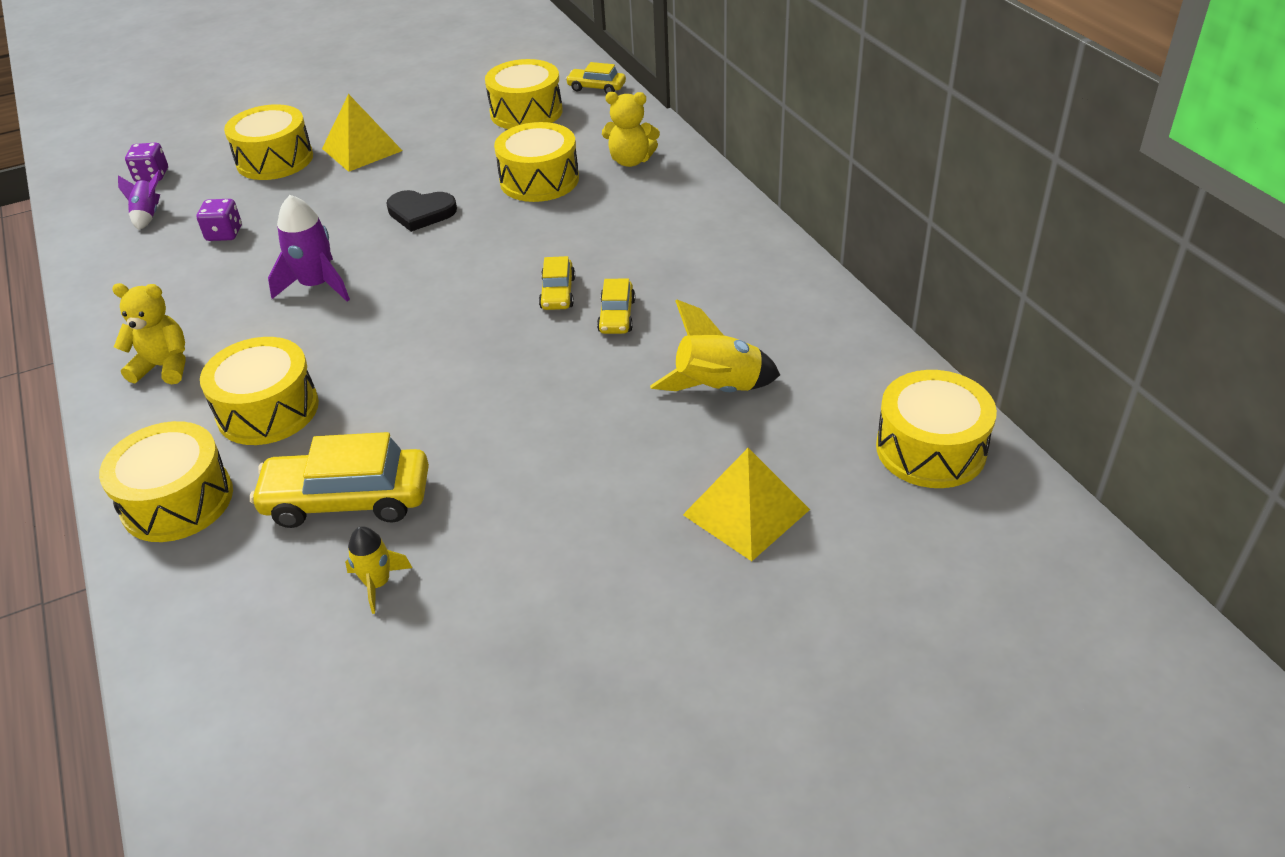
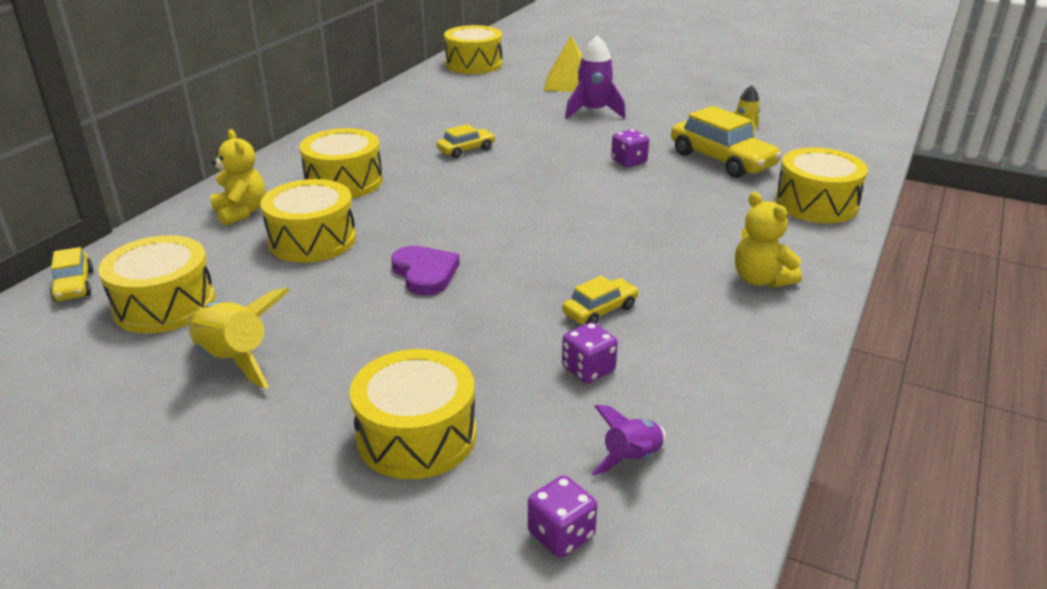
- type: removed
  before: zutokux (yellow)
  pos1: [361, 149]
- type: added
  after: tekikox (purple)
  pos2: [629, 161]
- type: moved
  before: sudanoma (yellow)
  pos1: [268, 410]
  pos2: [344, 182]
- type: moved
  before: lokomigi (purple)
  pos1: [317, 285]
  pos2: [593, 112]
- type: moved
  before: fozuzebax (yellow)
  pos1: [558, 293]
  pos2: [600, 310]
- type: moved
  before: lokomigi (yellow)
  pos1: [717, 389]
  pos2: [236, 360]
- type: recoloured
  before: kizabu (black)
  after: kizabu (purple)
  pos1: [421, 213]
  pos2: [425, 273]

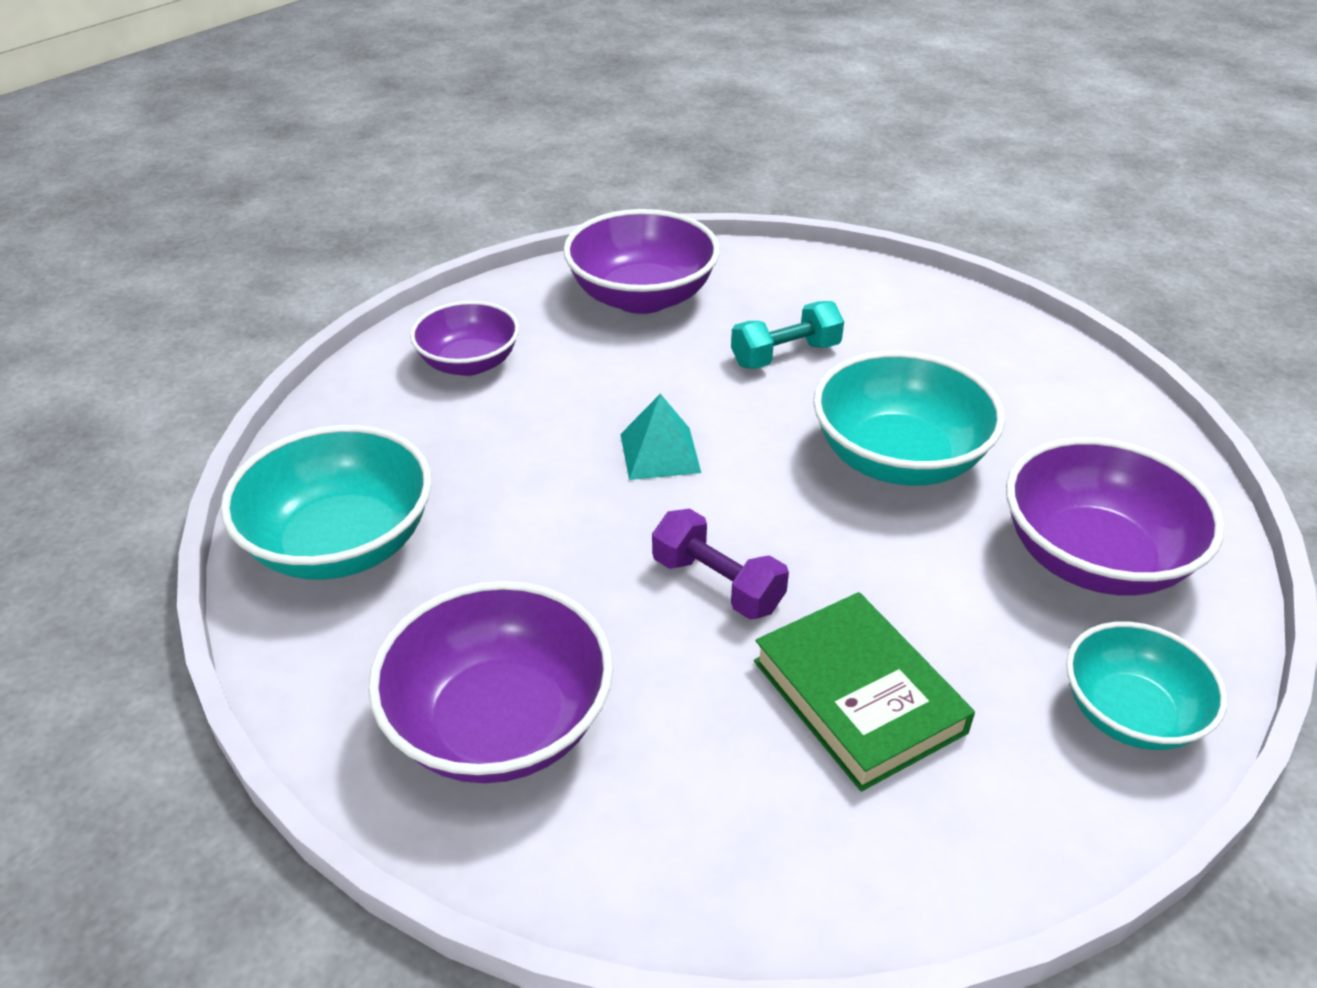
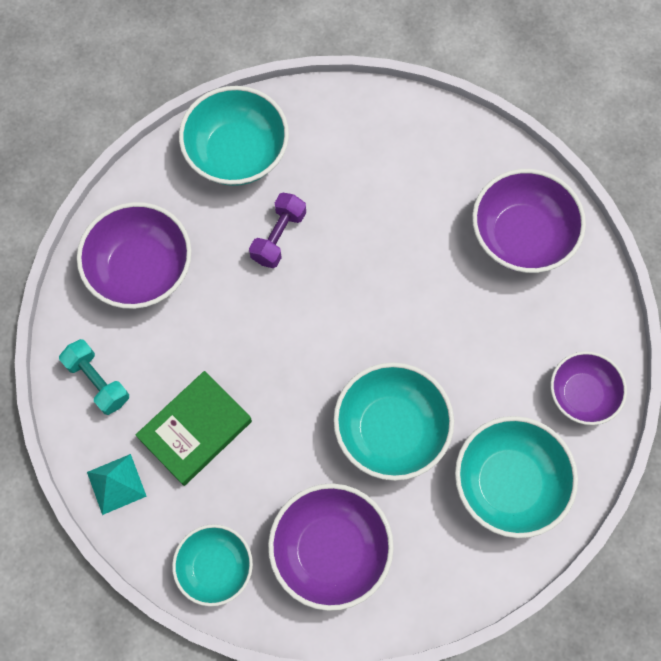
- type: added
  after: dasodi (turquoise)
  pos2: [509, 483]
- type: moved
  before: dasodi (purple)
  pos1: [469, 363]
  pos2: [582, 394]
- type: moved
  before: zutokux (turquoise)
  pos1: [660, 453]
  pos2: [116, 484]
- type: moved
  before: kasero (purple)
  pos1: [717, 584]
  pos2: [278, 237]
- type: moved
  before: kasero (turquoise)
  pos1: [785, 355]
  pos2: [98, 381]

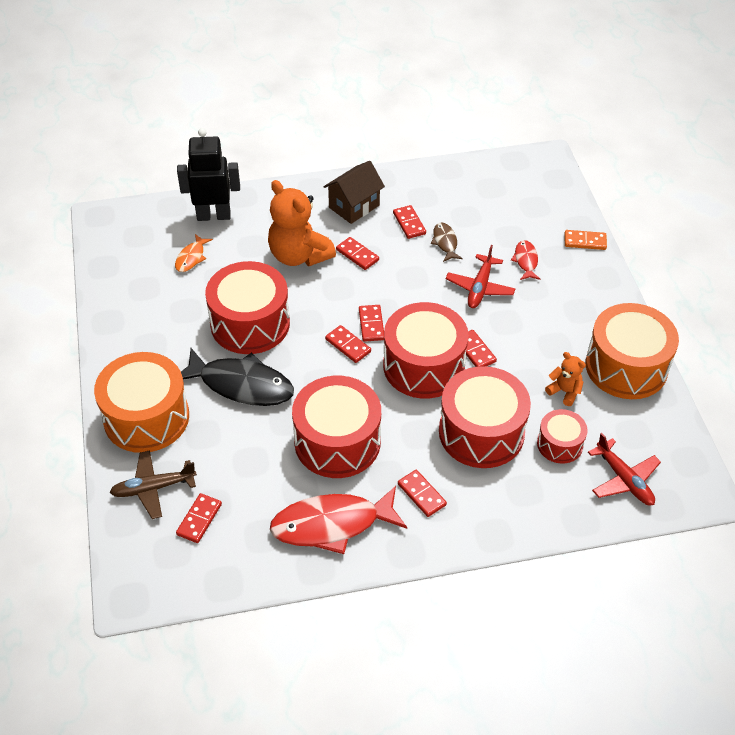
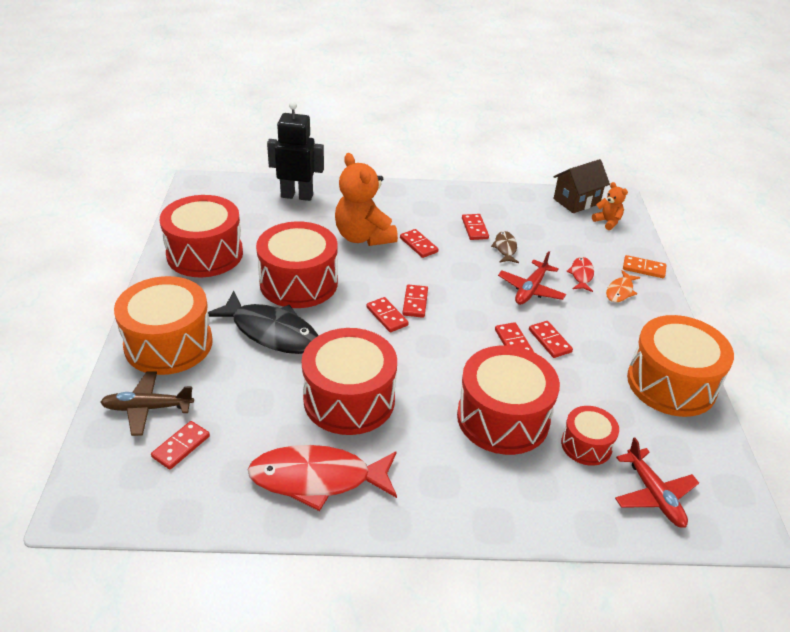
- type: moved
  before: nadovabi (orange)
  pos1: [191, 258]
  pos2: [620, 291]
- type: moved
  before: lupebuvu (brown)
  pos1: [354, 206]
  pos2: [576, 201]
- type: moved
  before: sudanoma (red)
  pos1: [423, 366]
  pos2: [205, 254]
- type: moved
  before: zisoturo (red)
  pos1: [421, 494]
  pos2: [550, 341]
- type: moved
  before: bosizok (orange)
  pos1: [564, 391]
  pos2: [607, 222]

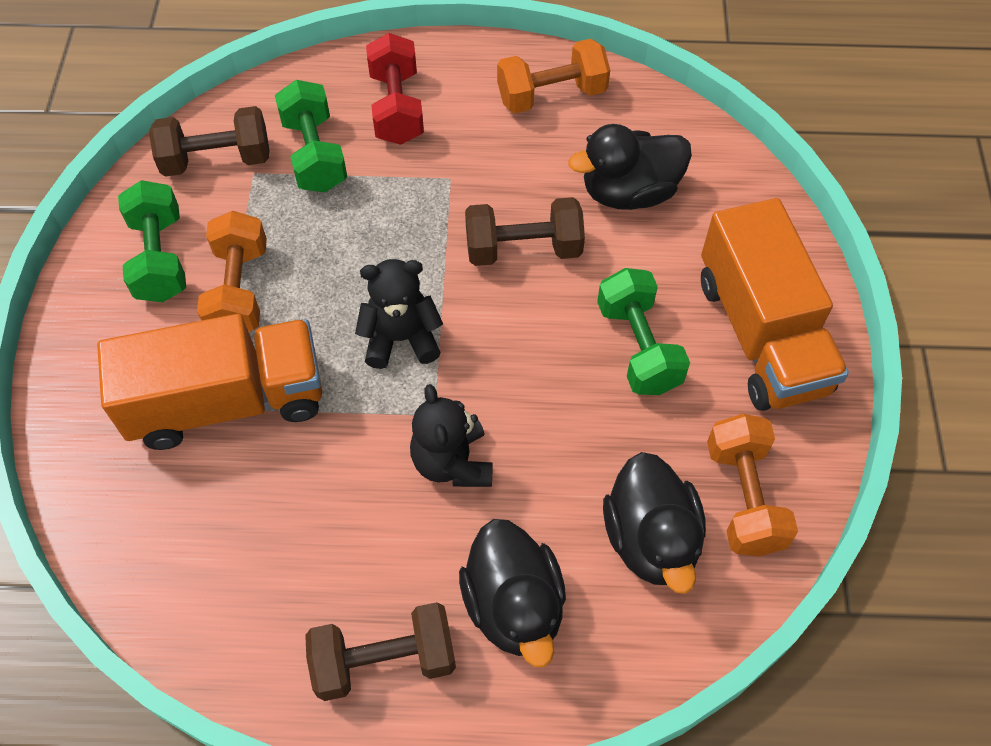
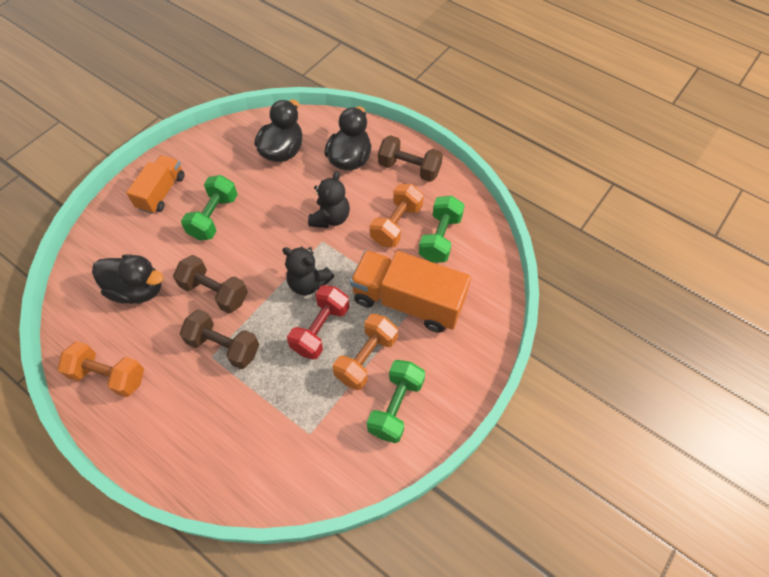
- type: moved
  before: kasero (brown)
  pos1: [217, 160]
  pos2: [224, 346]
- type: moved
  before: kasero (green)
  pos1: [314, 154]
  pos2: [440, 238]
- type: moved
  before: kasero (red)
  pos1: [397, 107]
  pos2: [320, 329]
- type: moved
  before: kasero (orange)
  pos1: [743, 497]
  pos2: [396, 224]
- type: resized
  before: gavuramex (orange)
  pos1: [761, 334]
  pos2: [161, 192]
  scale: 0.61

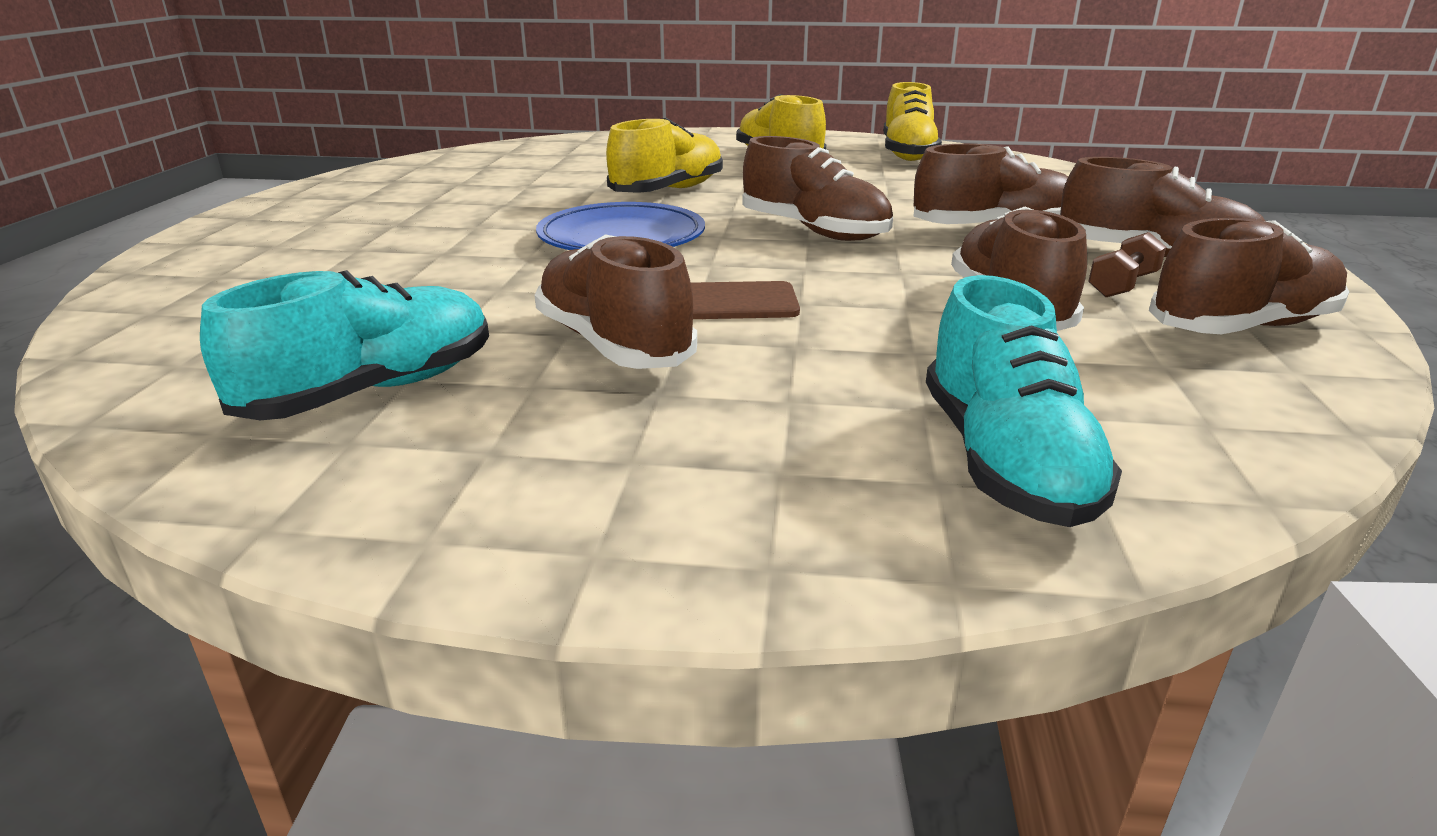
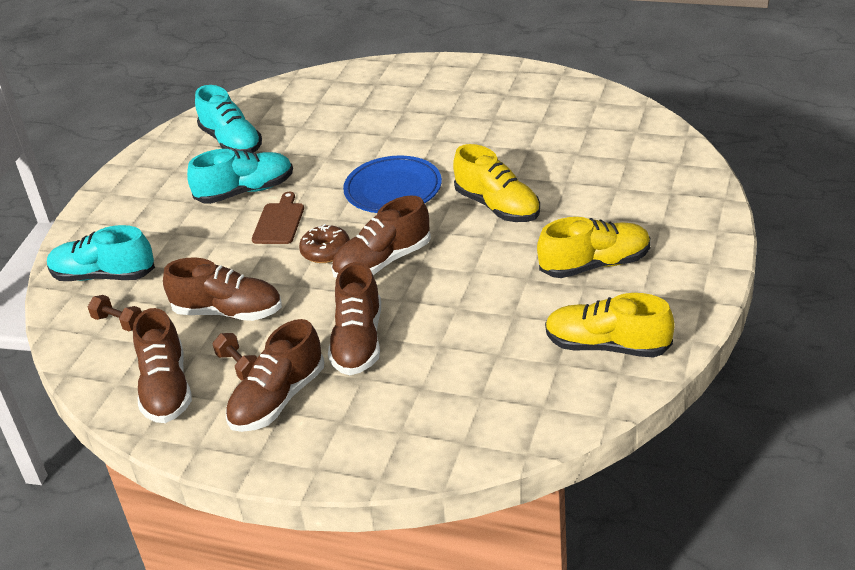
- type: added
  after: kasero (brown)
  pos2: [118, 322]
- type: added
  after: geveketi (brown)
  pos2: [326, 251]
- type: recoloured
  before: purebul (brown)
  after: purebul (turquoise)
  pos1: [613, 345]
  pos2: [245, 191]

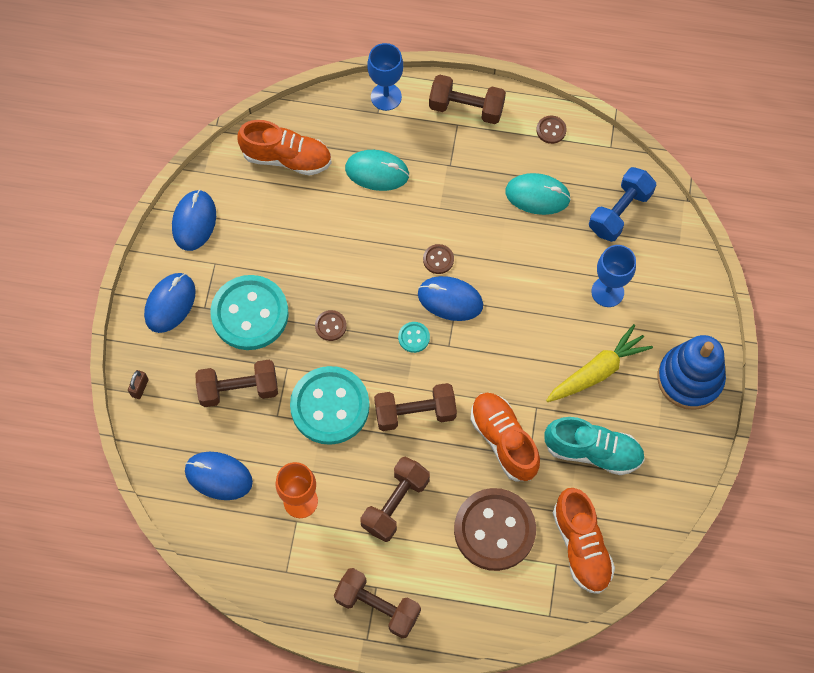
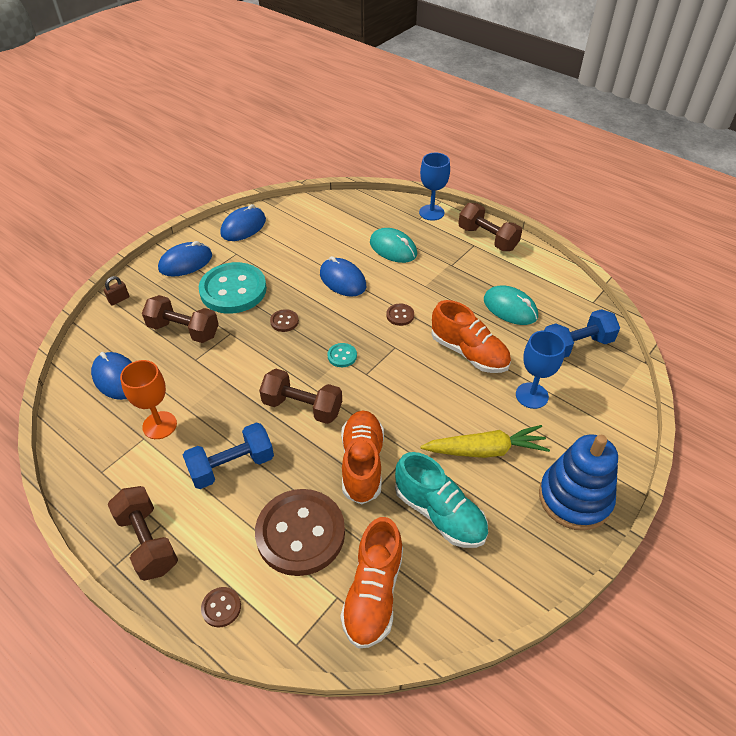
- type: removed
  before: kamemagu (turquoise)
  pos1: [330, 406]
- type: moved
  before: purebul (orange)
  pos1: [287, 158]
  pos2: [469, 353]
- type: moved
  before: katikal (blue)
  pos1: [450, 299]
  pos2: [342, 280]
- type: moved
  before: kamemagu (brown)
  pos1: [551, 130]
  pos2: [221, 607]
- type: recoloured
  before: kasero (brown)
  after: kasero (blue)
  pos1: [395, 504]
  pos2: [232, 466]

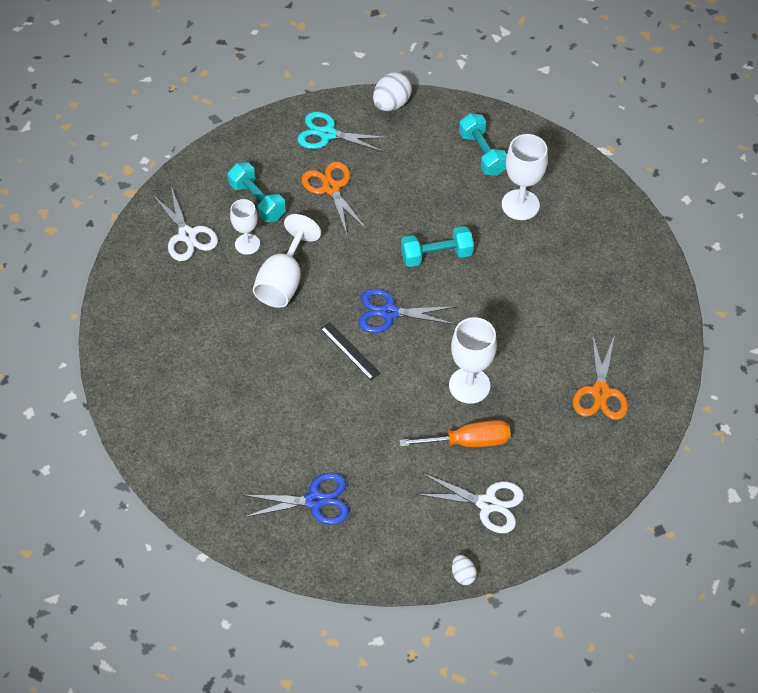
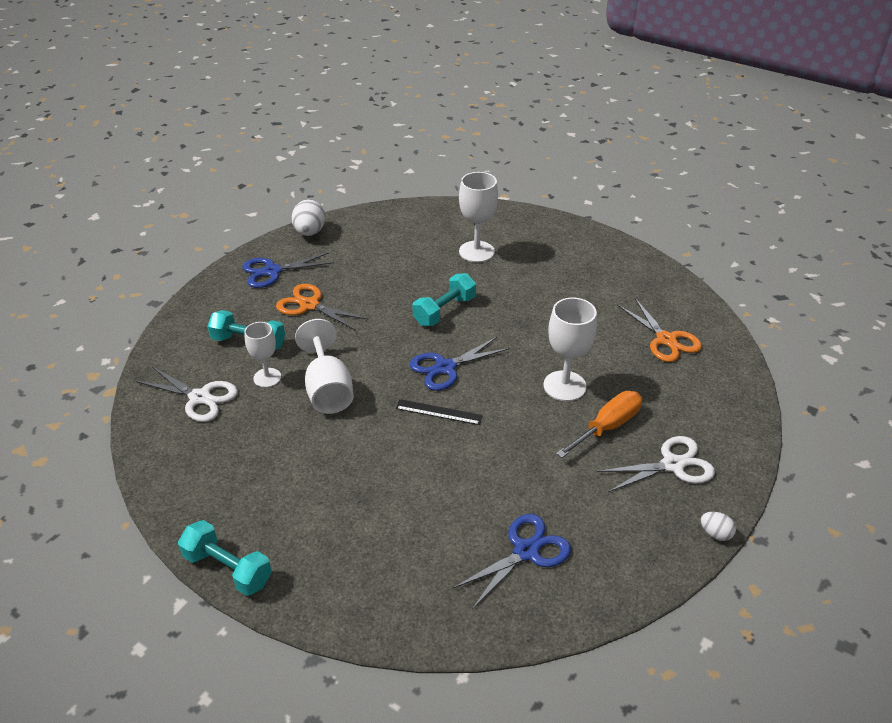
- type: moved
  before: kasero (turquoise)
  pos1: [482, 153]
  pos2: [228, 568]
- type: recoloured
  before: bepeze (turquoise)
  after: bepeze (blue)
  pos1: [327, 134]
  pos2: [272, 271]

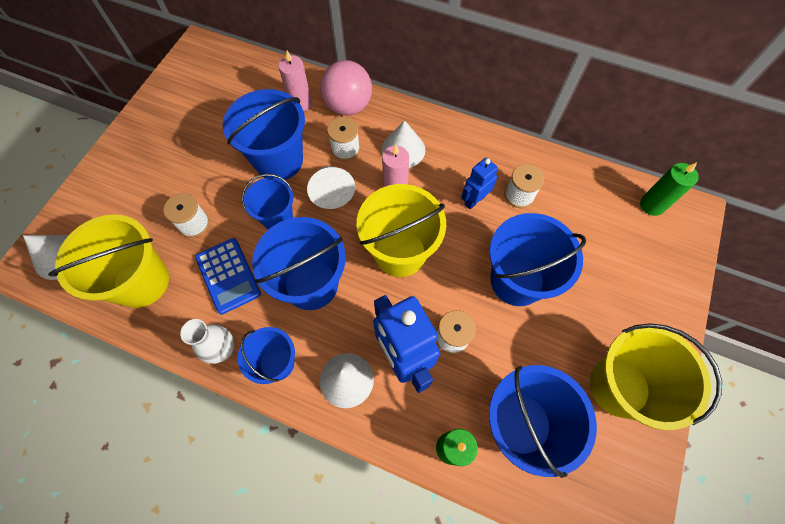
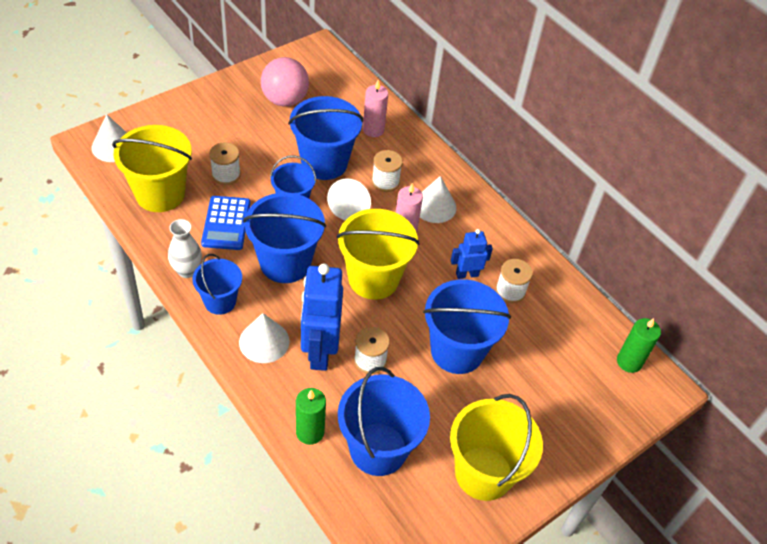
- type: moved
  before: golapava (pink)
  pos1: [348, 106]
  pos2: [285, 100]

